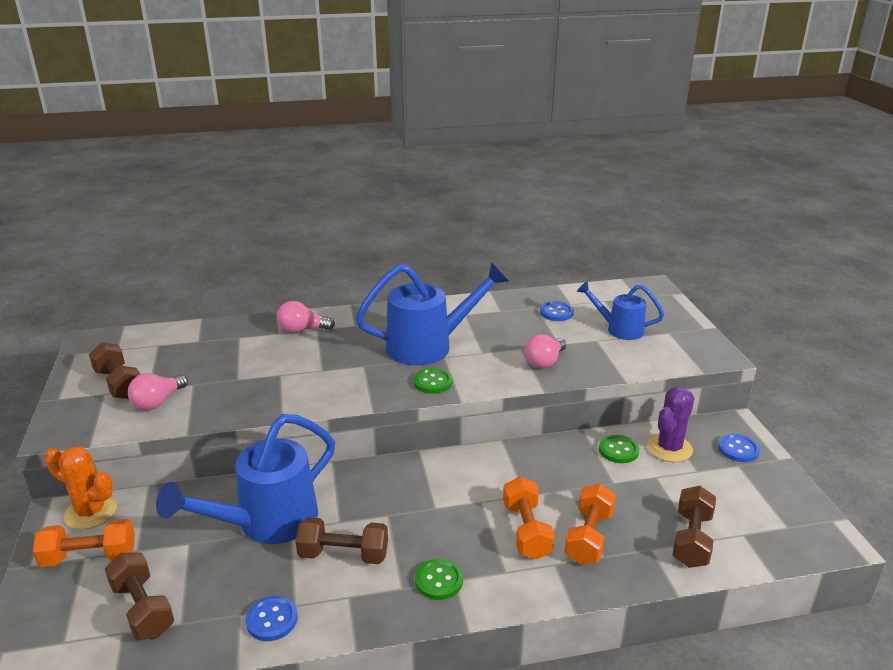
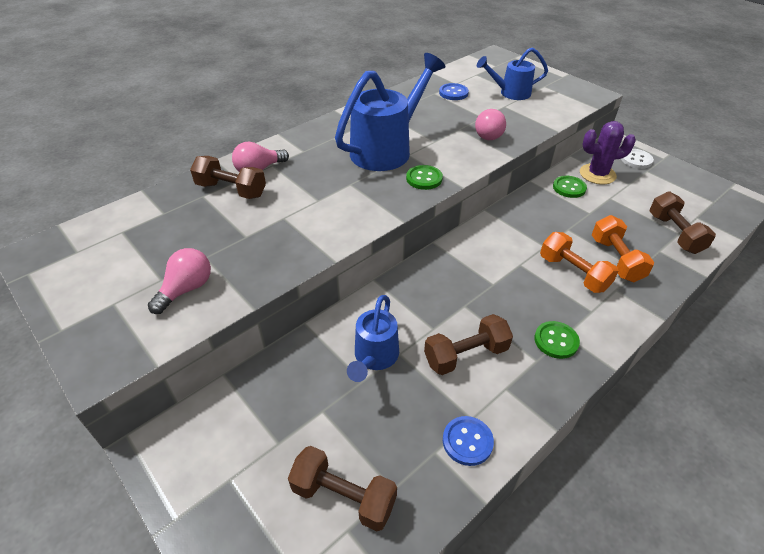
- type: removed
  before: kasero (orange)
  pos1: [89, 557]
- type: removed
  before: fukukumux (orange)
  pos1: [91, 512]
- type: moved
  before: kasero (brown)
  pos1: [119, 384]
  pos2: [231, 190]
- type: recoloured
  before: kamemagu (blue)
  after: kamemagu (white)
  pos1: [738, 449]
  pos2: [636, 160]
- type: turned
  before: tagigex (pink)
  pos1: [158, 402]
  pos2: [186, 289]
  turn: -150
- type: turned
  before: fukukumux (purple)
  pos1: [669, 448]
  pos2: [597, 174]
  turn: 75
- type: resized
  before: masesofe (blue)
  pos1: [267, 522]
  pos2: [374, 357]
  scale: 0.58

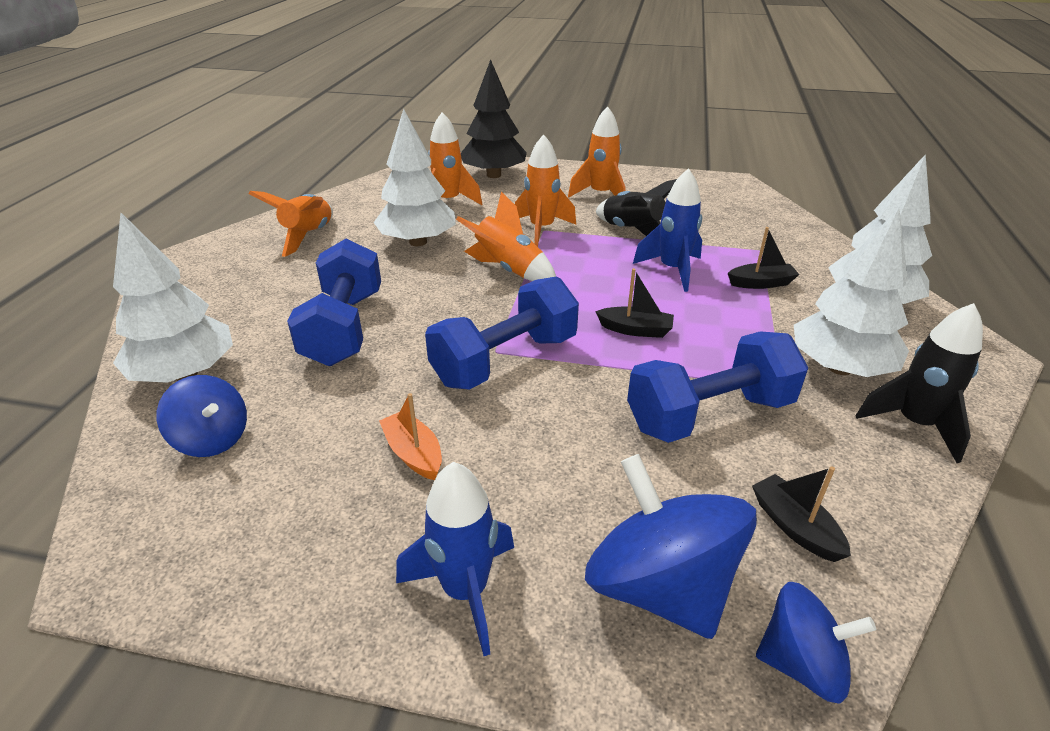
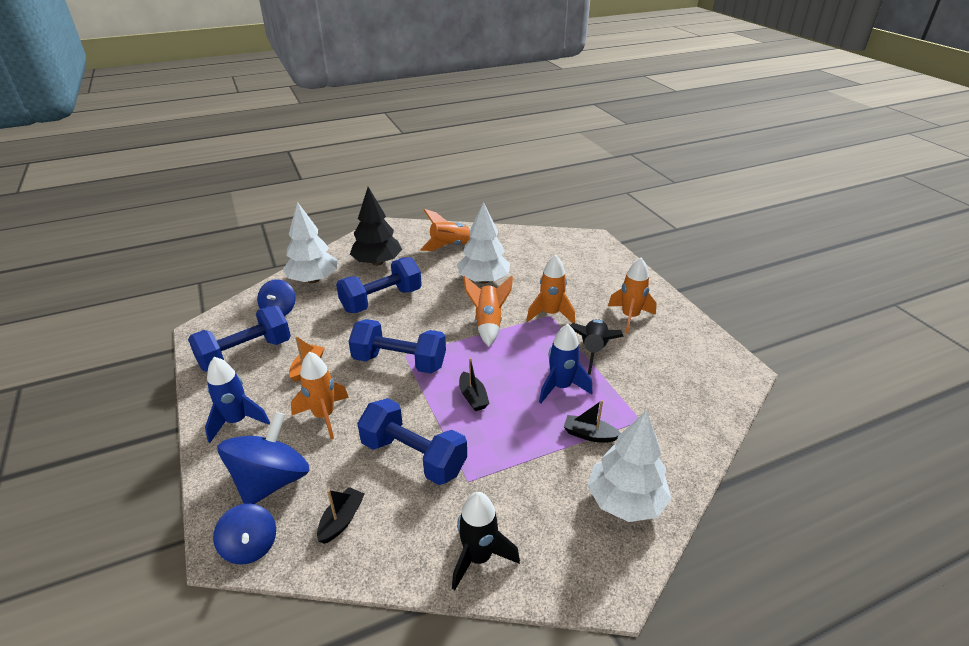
- type: removed
  before: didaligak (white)
  pos1: [839, 368]
- type: added
  after: kasero (blue)
  pos2: [245, 354]
- type: moved
  before: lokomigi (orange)
  pos1: [448, 202]
  pos2: [324, 416]
- type: moved
  before: didaligak (black)
  pos1: [494, 175]
  pos2: [377, 262]
- type: turned
  before: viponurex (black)
  pos1: [761, 283]
  pos2: [589, 434]
  turn: 150

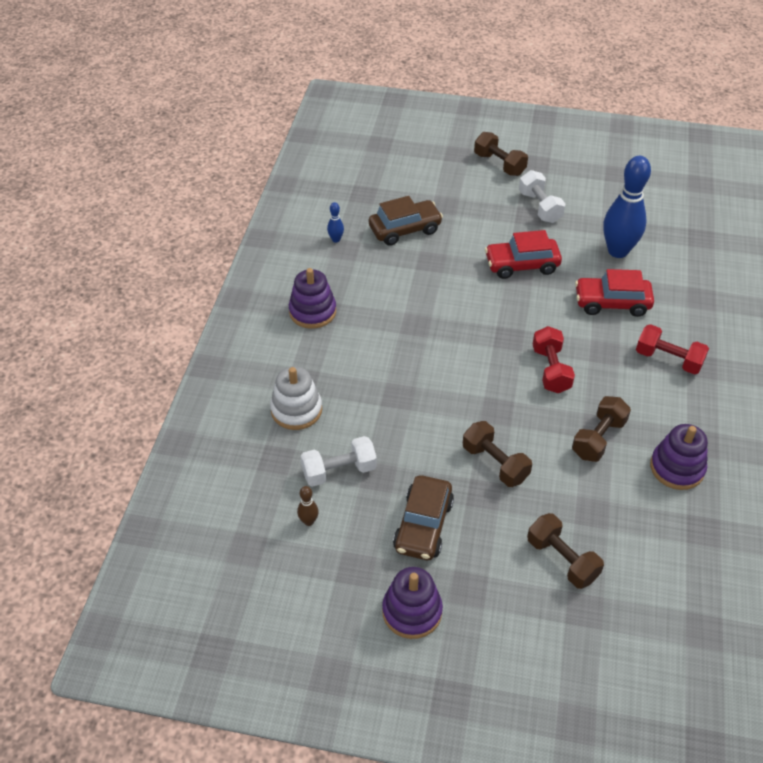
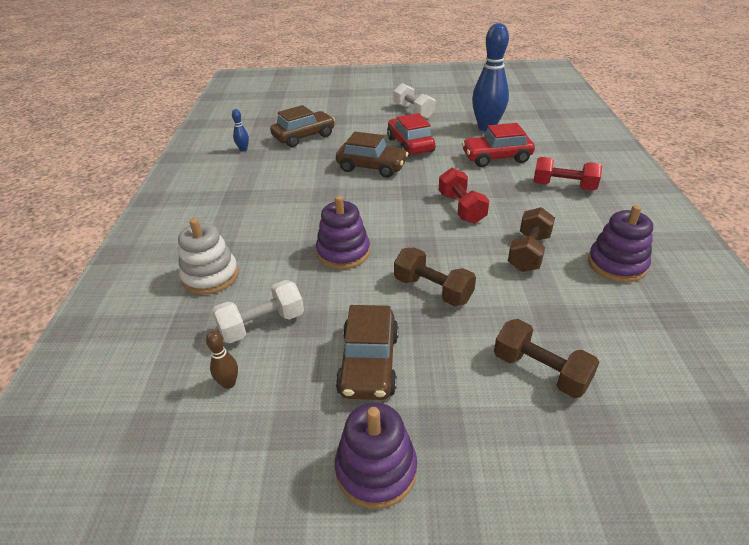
- type: removed
  before: kasero (brown)
  pos1: [499, 164]
- type: added
  after: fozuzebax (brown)
  pos2: [372, 167]
- type: moved
  before: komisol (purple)
  pos1: [312, 311]
  pos2: [343, 253]
- type: turned
  before: fozuzebax (red)
  pos1: [521, 265]
  pos2: [410, 145]
  turn: 90

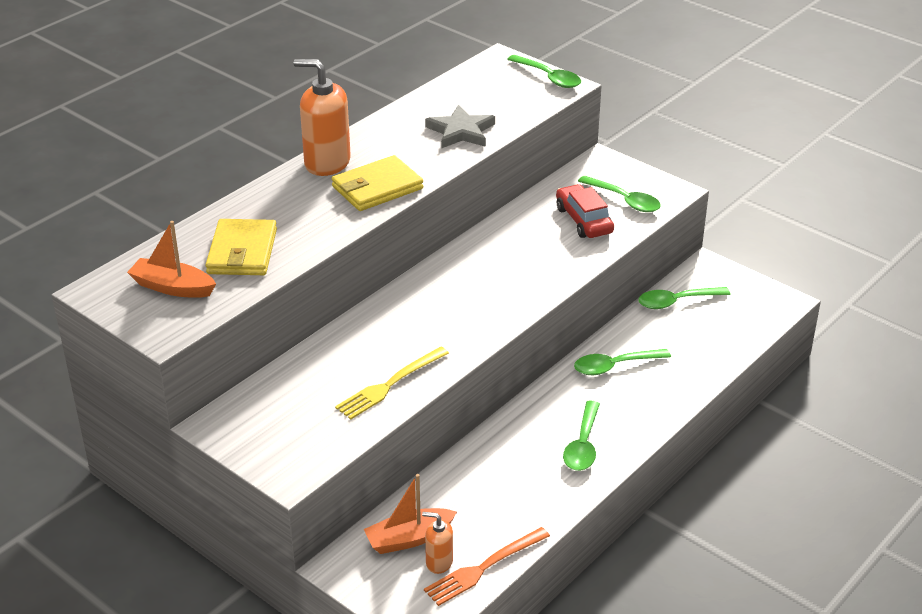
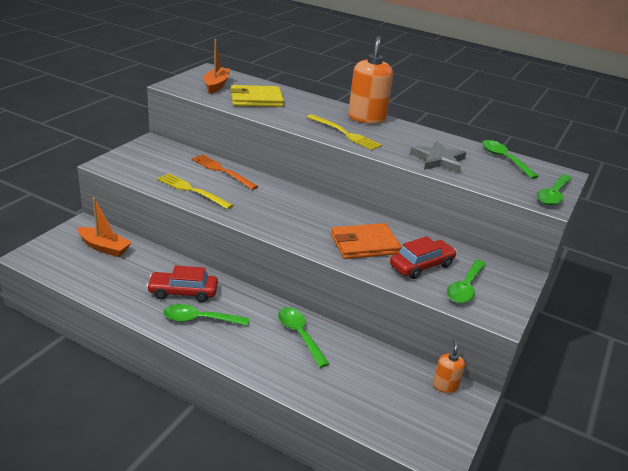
- type: added
  after: fozuzebax (red)
  pos2: [183, 292]
- type: added
  after: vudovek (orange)
  pos2: [364, 244]
- type: moved
  before: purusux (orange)
  pos1: [439, 562]
  pos2: [445, 386]
- type: moved
  before: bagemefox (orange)
  pos1: [483, 568]
  pos2: [222, 171]
- type: moved
  before: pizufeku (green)
  pos1: [676, 302]
  pos2: [504, 159]
- type: replaced
  before: vudovek (yellow)
  after: bagemefox (yellow)
  pos1: [377, 188]
  pos2: [345, 133]
- type: turned
  before: viponurex (orange)
  pos1: [409, 538]
  pos2: [104, 247]
  turn: 150

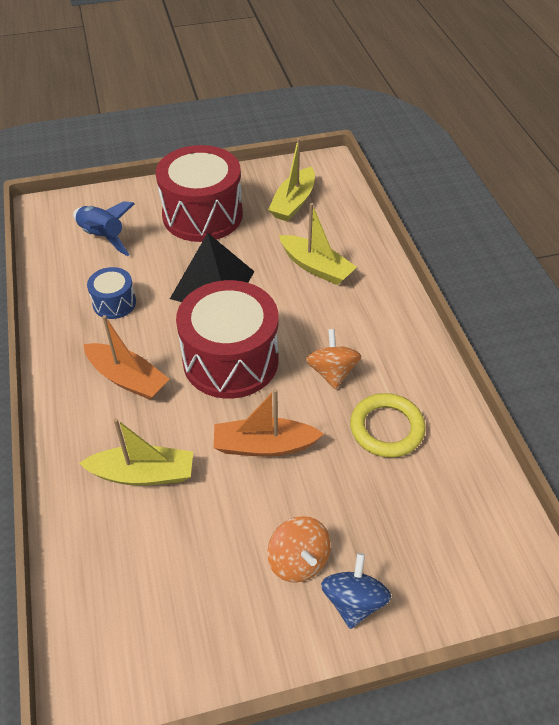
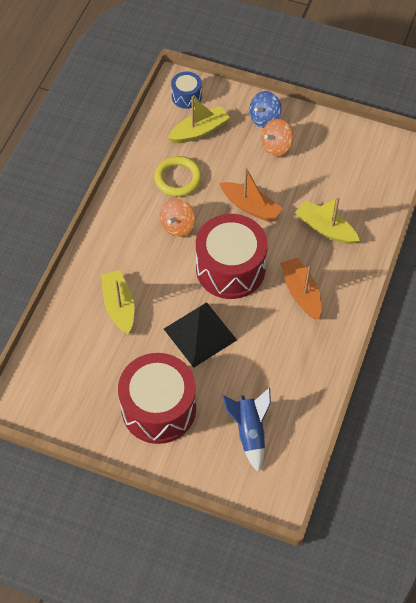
- type: moved
  before: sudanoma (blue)
  pos1: [114, 303]
  pos2: [186, 96]
- type: moved
  before: viponurex (yellow)
  pos1: [293, 202]
  pos2: [199, 131]
- type: turned
  before: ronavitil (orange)
  pos1: [298, 560]
  pos2: [276, 146]
  turn: -135

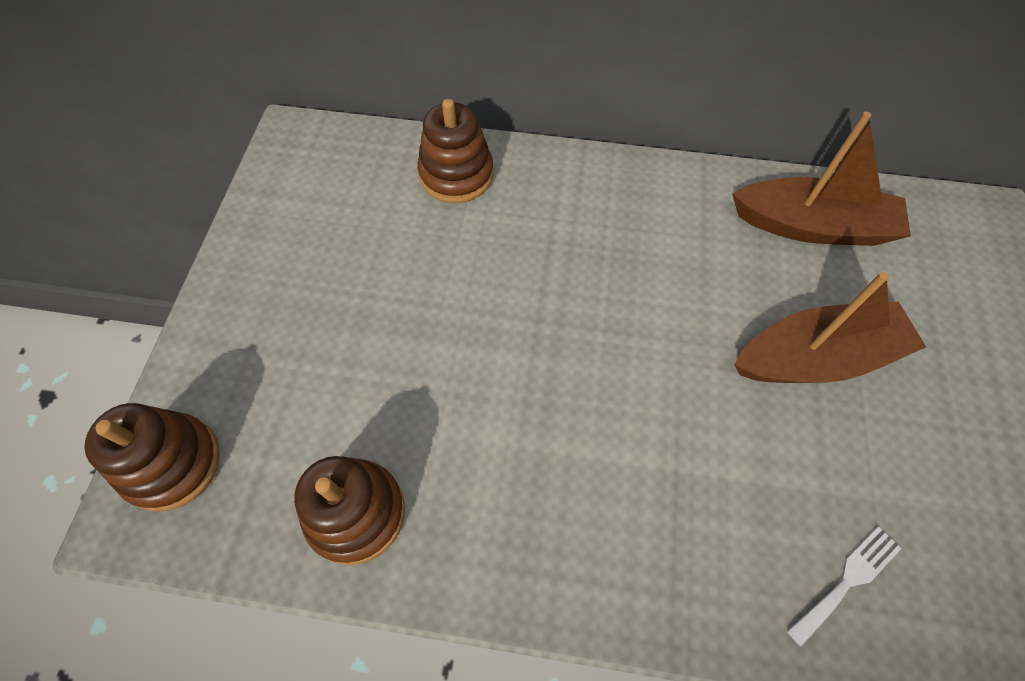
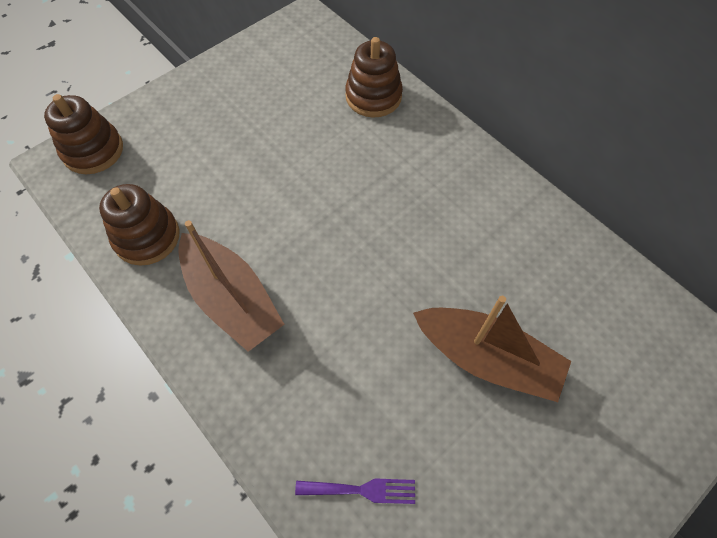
- type: moved
  before: viponurex (brown)
  pos1: [812, 226]
  pos2: [231, 299]
- type: recoloured
  before: bagemefox (white)
  after: bagemefox (purple)
  pos1: [847, 581]
  pos2: [362, 490]

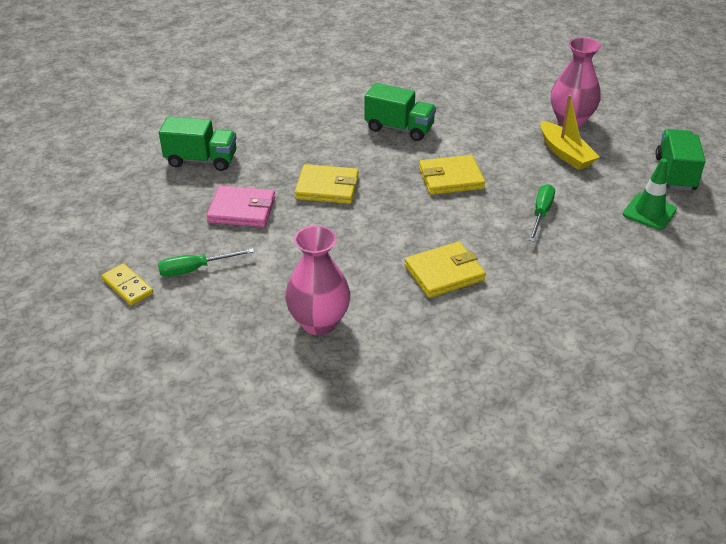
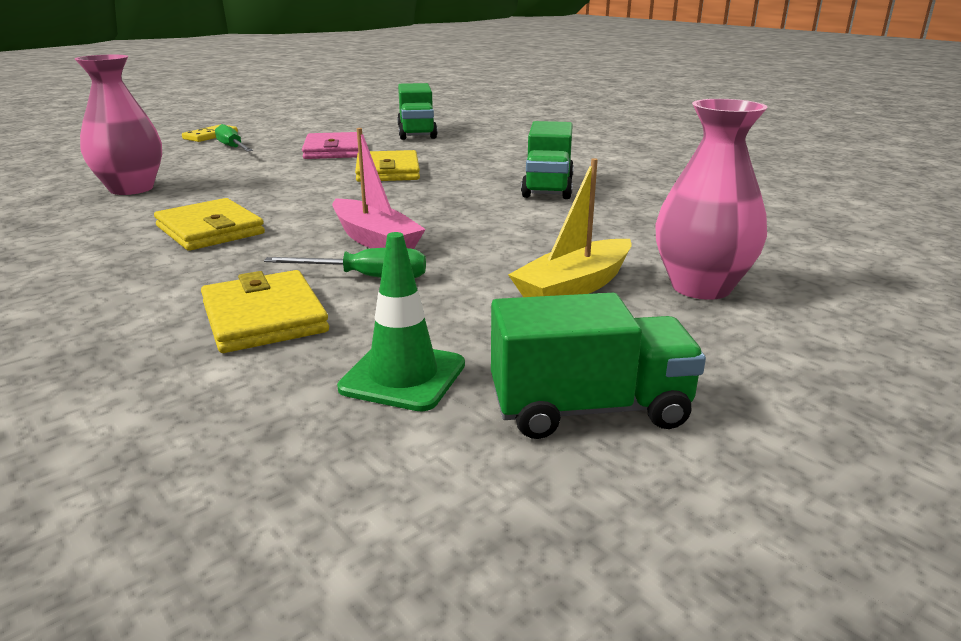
- type: added
  after: viponurex (pink)
  pos2: [375, 240]
- type: moved
  before: vudovek (yellow)
  pos1: [451, 178]
  pos2: [264, 317]

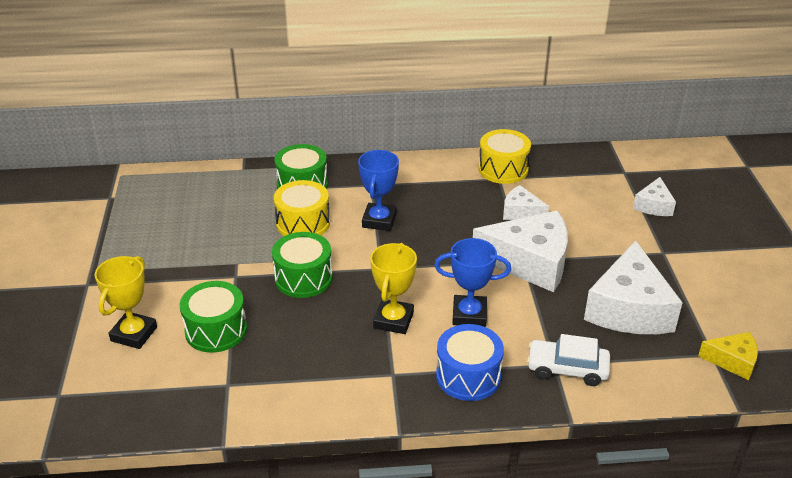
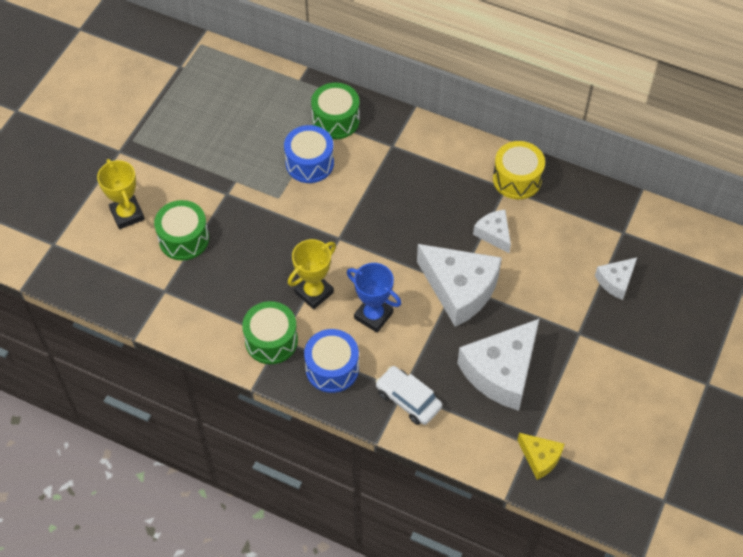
- type: removed
  before: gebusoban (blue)
  pos1: [379, 220]
- type: moved
  before: sudanoma (green)
  pos1: [303, 278]
  pos2: [271, 340]
- type: recoloured
  before: sudanoma (yellow)
  after: sudanoma (blue)
  pos1: [303, 223]
  pos2: [309, 163]
- type: turned
  before: gebusoban (yellow)
  pos1: [134, 334]
  pos2: [127, 214]
  turn: -75

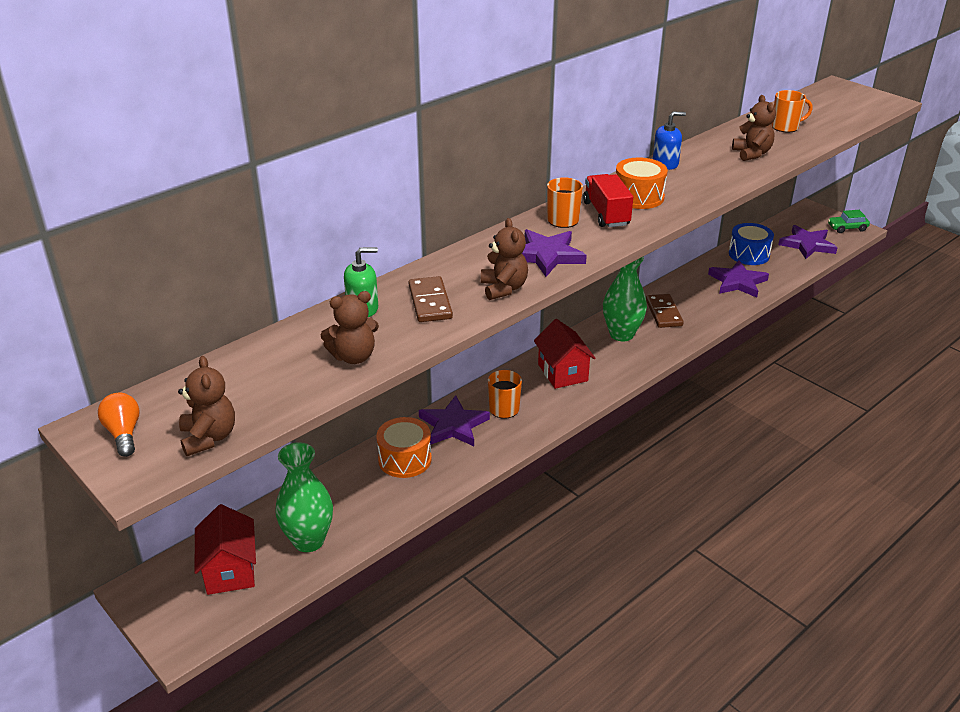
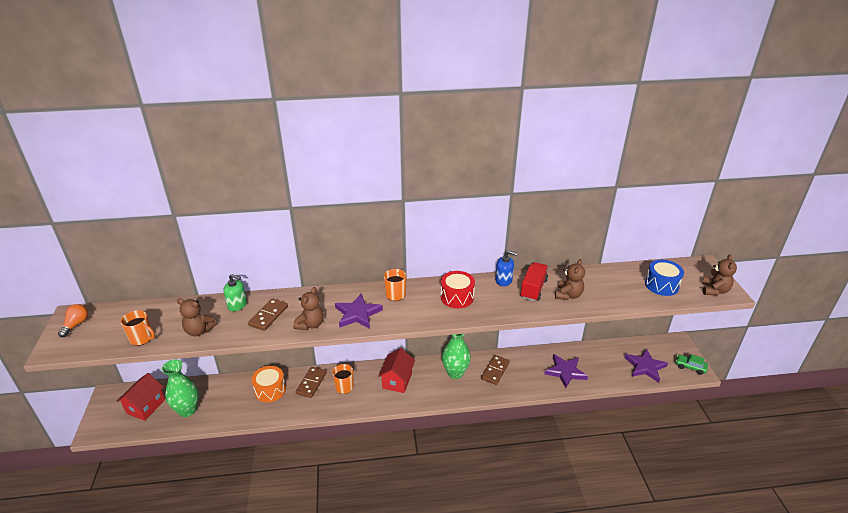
- type: moved
  before: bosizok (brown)
  pos1: [209, 437]
  pos2: [714, 290]
- type: moved
  before: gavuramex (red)
  pos1: [606, 214]
  pos2: [533, 289]
- type: moved
  before: sudanoma (blue)
  pos1: [749, 254]
  pos2: [661, 285]
- type: moved
  before: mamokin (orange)
  pos1: [786, 127]
  pos2: [142, 338]
- type: replaced
  before: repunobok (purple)
  after: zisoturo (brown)
  pos1: [453, 425]
  pos2: [311, 383]
- type: recoloured
  before: sudanoma (orange)
  after: sudanoma (red)
  pos1: [638, 197]
  pos2: [457, 297]

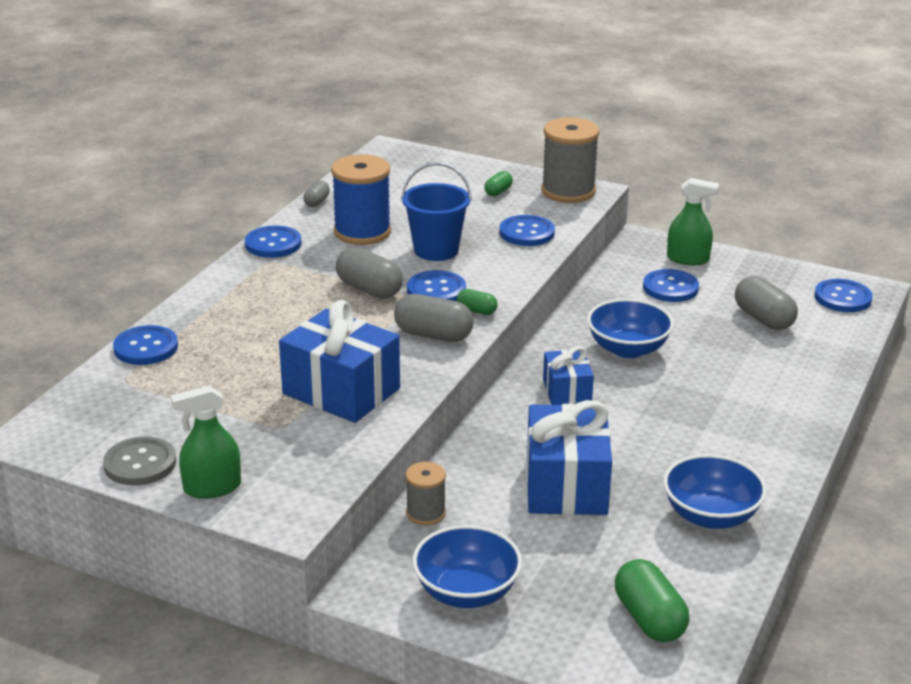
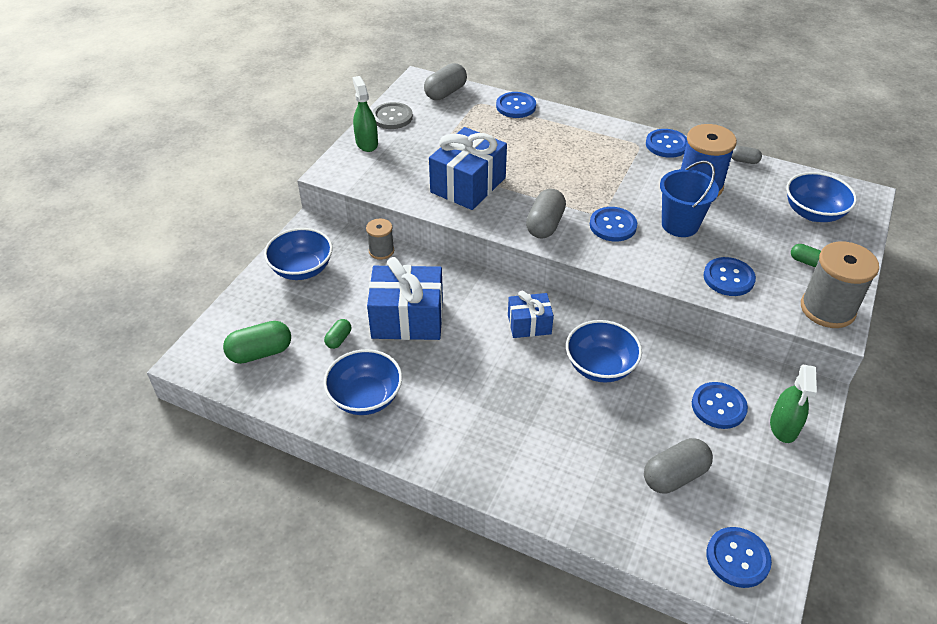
- type: added
  after: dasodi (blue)
  pos2: [813, 213]
- type: moved
  before: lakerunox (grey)
  pos1: [369, 289]
  pos2: [445, 93]
- type: moved
  before: lakerunox (green)
  pos1: [476, 311]
  pos2: [338, 339]

